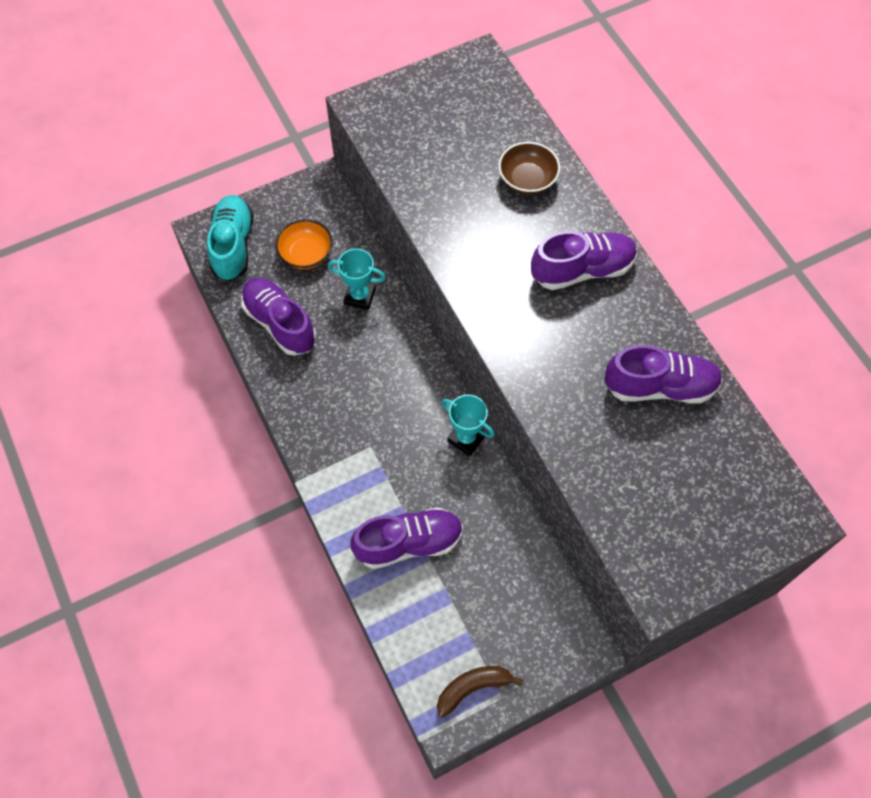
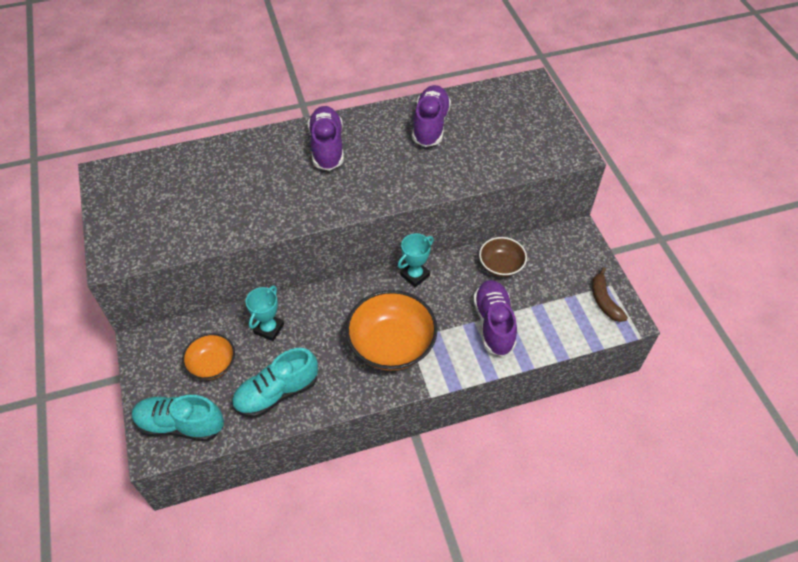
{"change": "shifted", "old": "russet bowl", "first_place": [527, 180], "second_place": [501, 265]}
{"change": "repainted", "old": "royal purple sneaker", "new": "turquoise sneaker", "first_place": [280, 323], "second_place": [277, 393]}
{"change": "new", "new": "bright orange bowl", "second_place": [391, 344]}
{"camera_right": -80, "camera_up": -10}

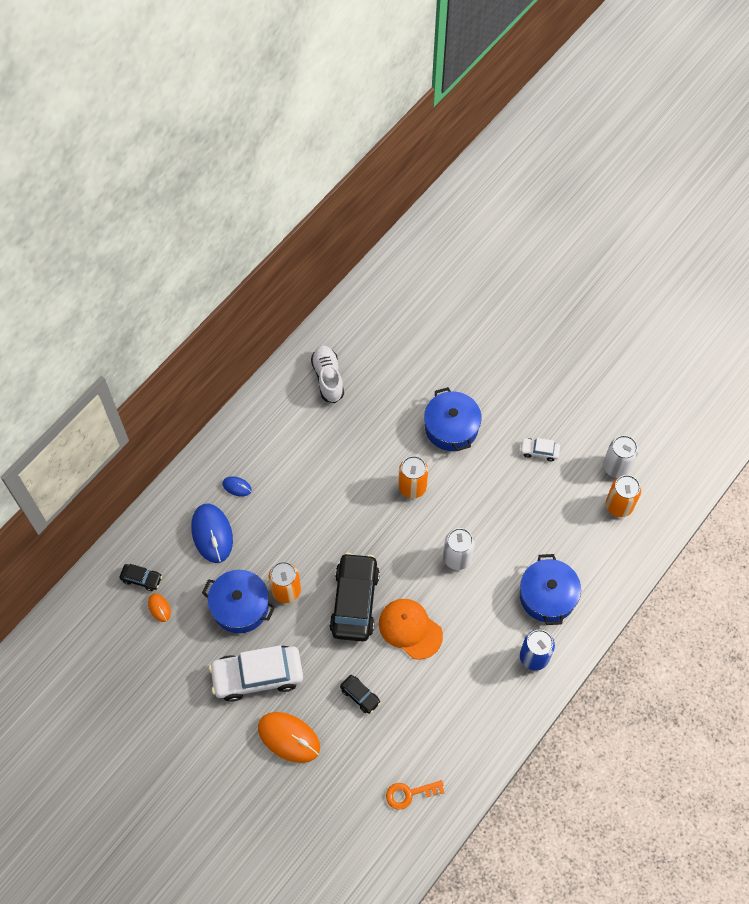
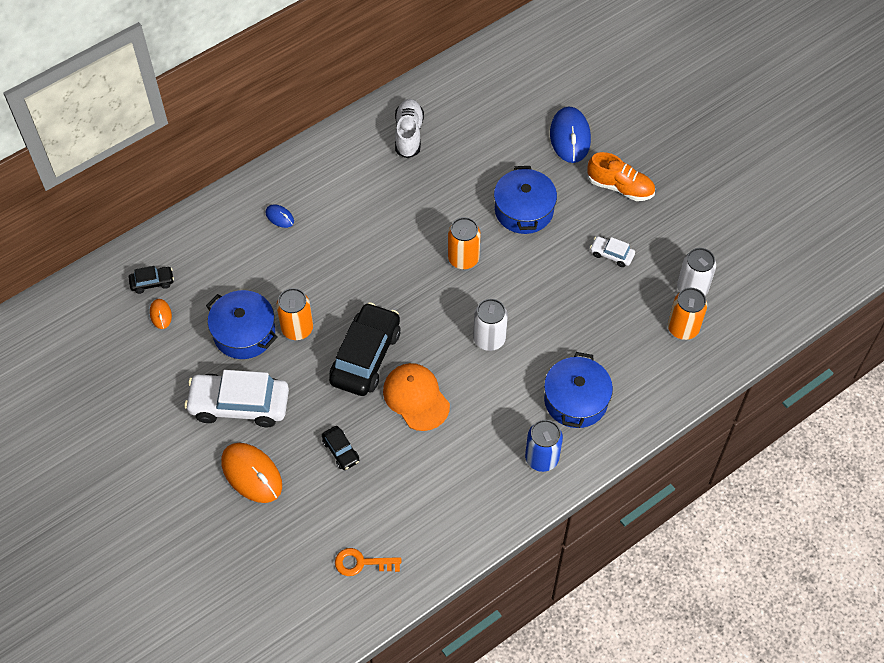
{"change": "shifted", "old": "royal blue PC mouse", "first_place": [212, 534], "second_place": [570, 137]}
{"change": "rotated", "old": "ebony car", "first_place": [141, 579], "second_place": [152, 282], "degrees": -45}
{"change": "new", "new": "bright orange sneaker", "second_place": [620, 187]}
{"camera_right": 15, "camera_up": -5}

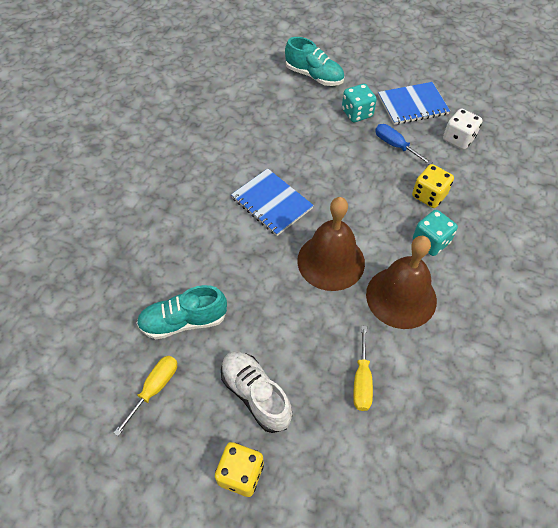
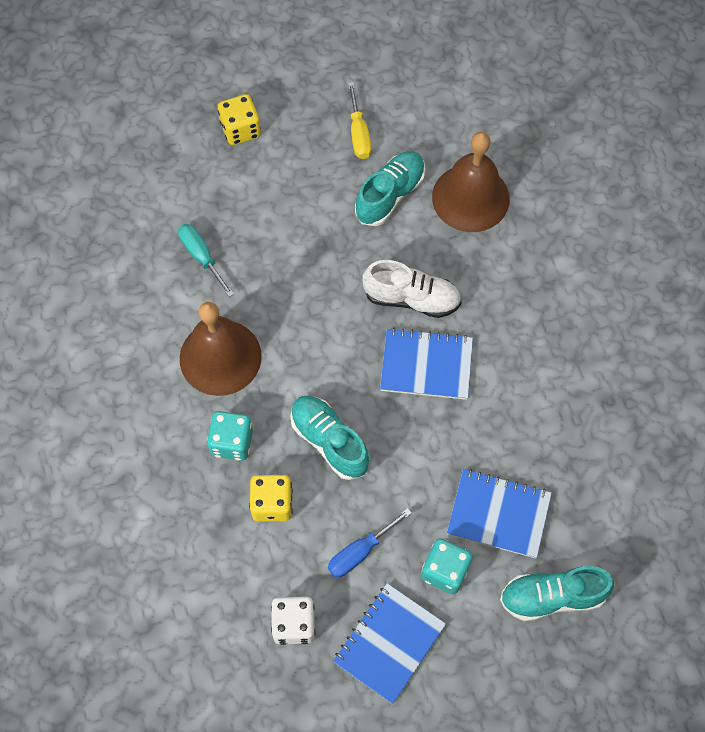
{"change": "rotated", "old": "royal blue flat screwdriver", "first_place": [395, 146], "second_place": [360, 552], "degrees": 135}
{"change": "shifted", "old": "russet bell", "first_place": [331, 261], "second_place": [470, 198]}
{"change": "repainted", "old": "yellow flat screwdriver", "new": "turquoise flat screwdriver", "first_place": [362, 380], "second_place": [201, 257]}
{"change": "shifted", "old": "snow-white sneaker", "first_place": [255, 395], "second_place": [411, 298]}
{"change": "new", "new": "turquoise sneaker", "second_place": [329, 441]}
{"change": "new", "new": "royal blue notepad", "second_place": [498, 514]}
{"camera_right": 140, "camera_up": 10}

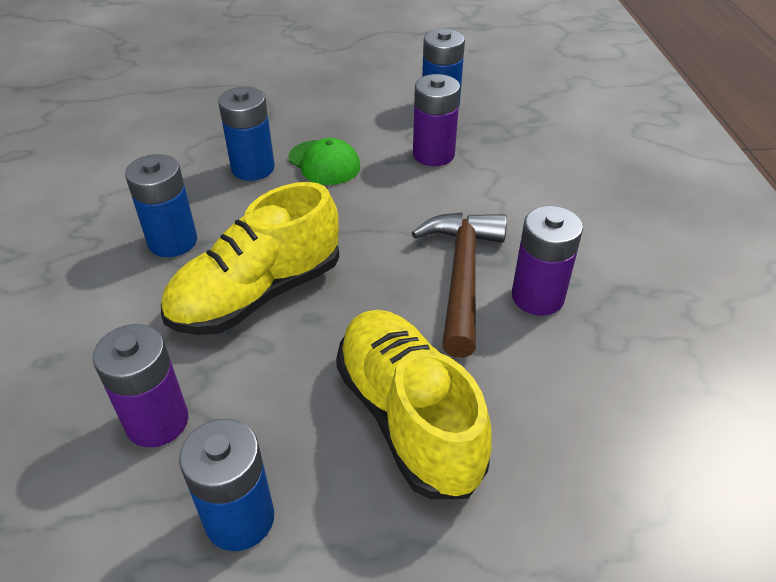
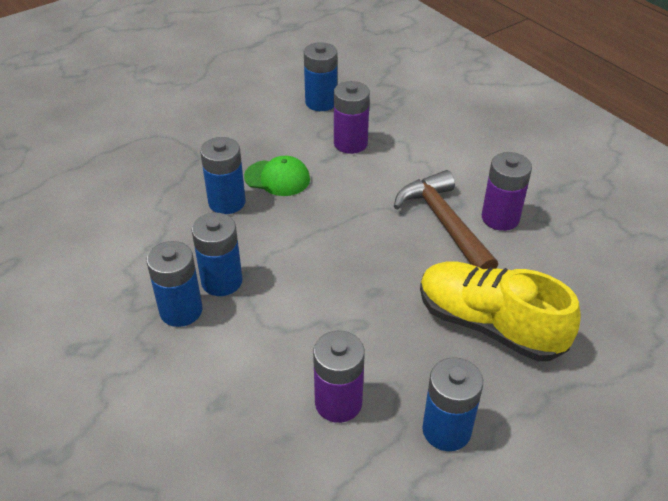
{"change": "gone", "old": "yellow sneaker", "first_place": [257, 294]}
{"change": "new", "new": "royal blue battery", "second_place": [181, 311]}
{"camera_right": -30, "camera_up": 0}

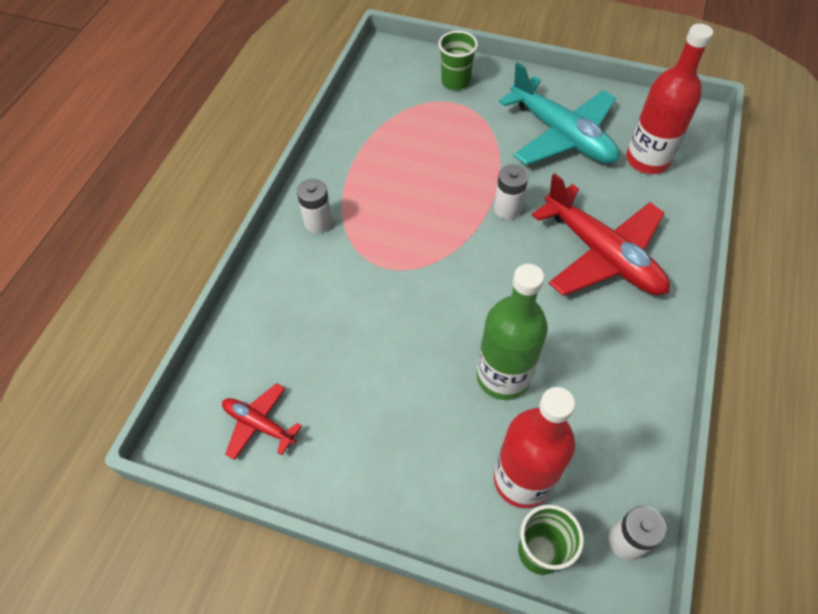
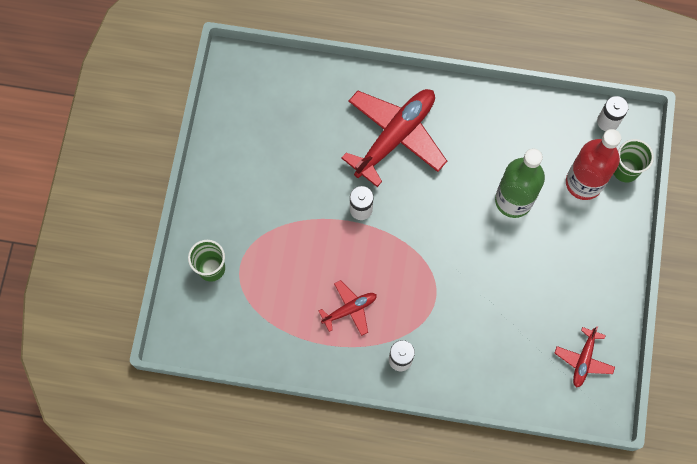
{"change": "gone", "old": "scarlet drink bottle", "first_place": [647, 160]}
{"change": "gone", "old": "turquoise plane", "first_place": [562, 135]}
{"change": "new", "new": "scarlet plane", "second_place": [350, 309]}
{"camera_right": -100, "camera_up": 15}

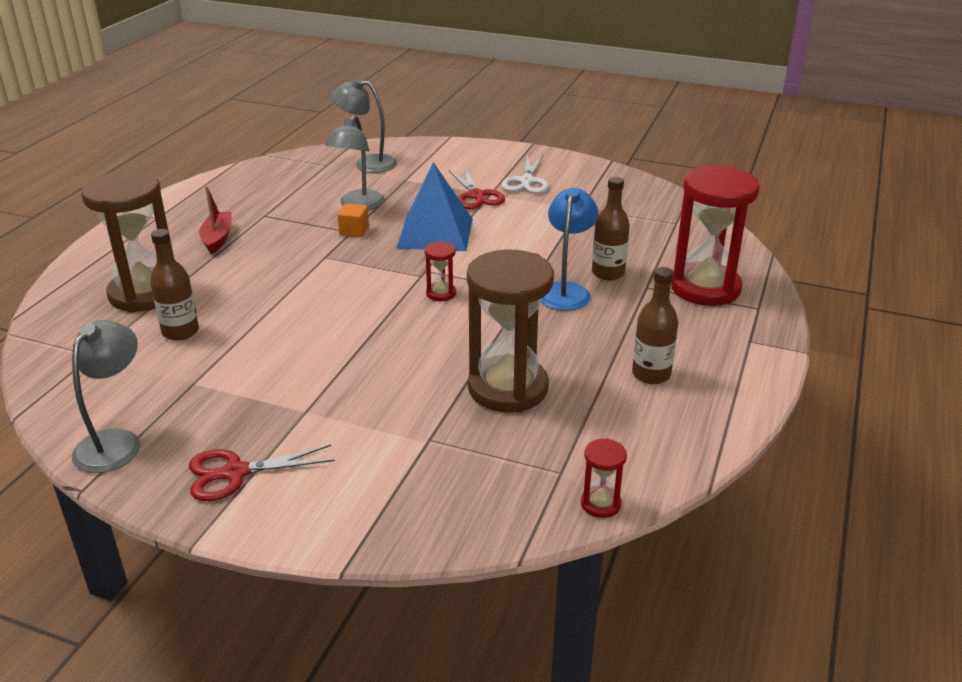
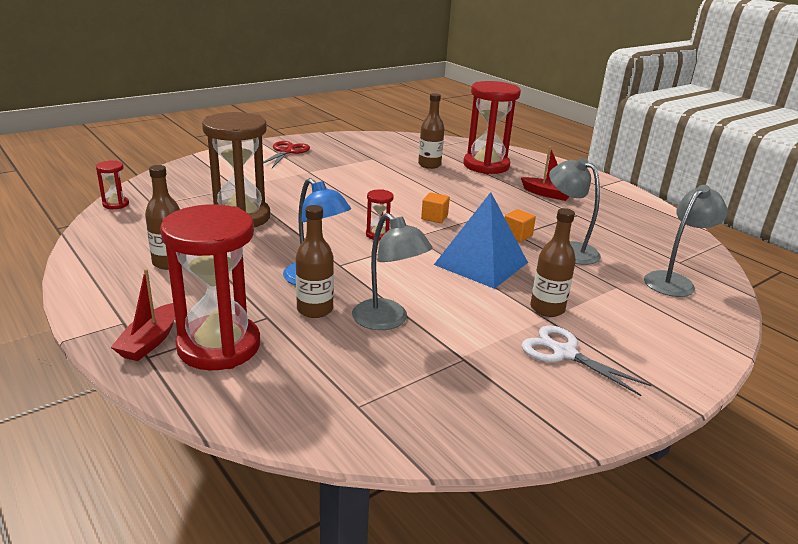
{"change": "swapped", "old": "scarlet pair of scissors", "new": "russet drink bottle", "first_place": [476, 195], "second_place": [547, 309]}
{"change": "repainted", "old": "russet hourglass", "new": "scarlet hourglass", "first_place": [145, 294], "second_place": [486, 166]}
{"change": "shifted", "old": "ash-grey desk lamp", "first_place": [115, 442], "second_place": [387, 321]}
{"change": "new", "new": "bright orange solid cube", "second_place": [434, 217]}
{"change": "new", "new": "scarlet boat", "second_place": [150, 341]}
{"camera_right": 120, "camera_up": -5}

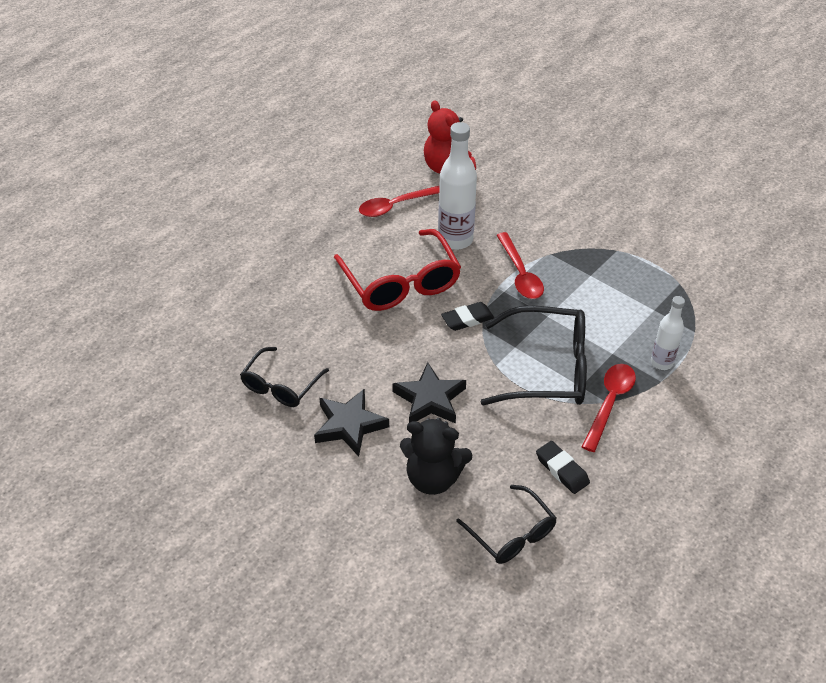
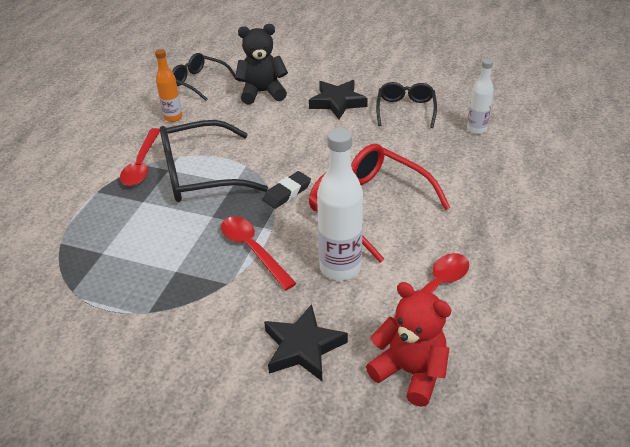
{"change": "shifted", "old": "snow-white drink bottle", "first_place": [661, 362], "second_place": [476, 129]}
{"change": "shifted", "old": "ebony five-pointed star", "first_place": [430, 399], "second_place": [303, 347]}
{"change": "swapped", "old": "ebony pencil eraser", "new": "bright orange drink bottle", "first_place": [562, 470], "second_place": [173, 117]}
{"camera_right": 160, "camera_up": -5}

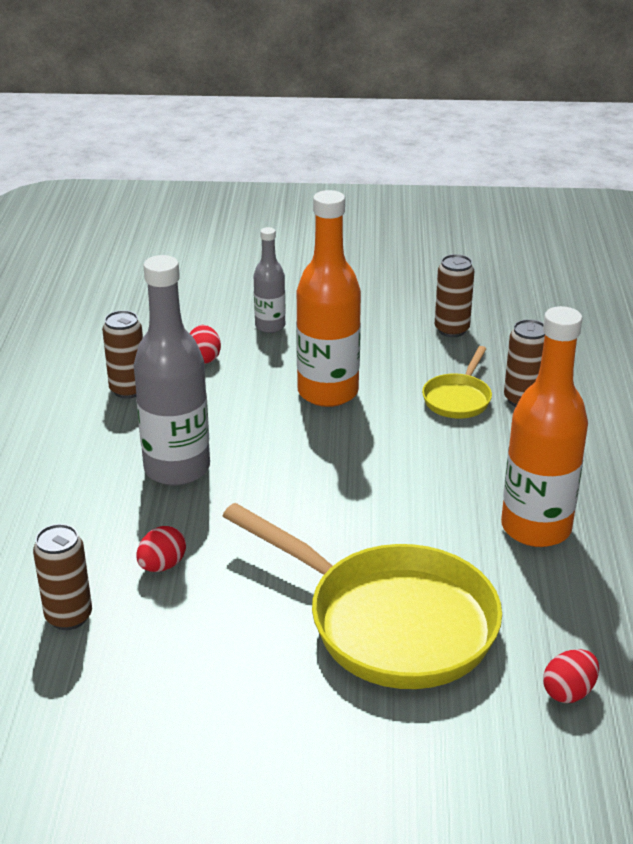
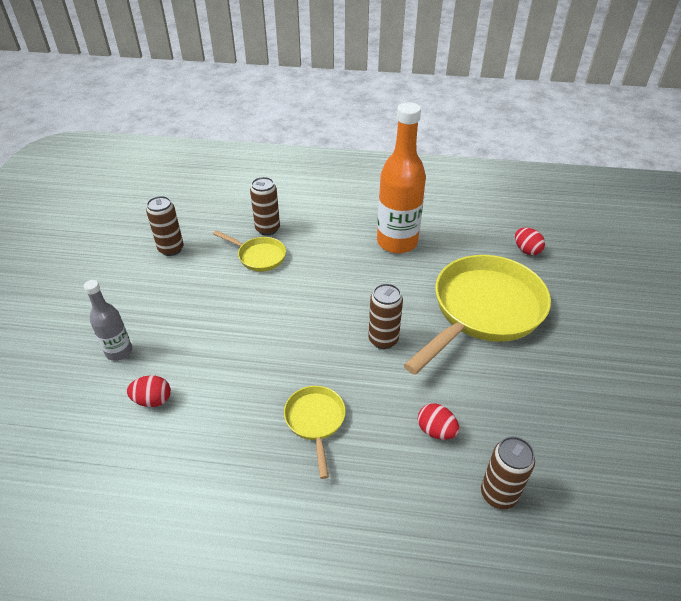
{"change": "gone", "old": "bright orange drink bottle", "first_place": [328, 392]}
{"change": "swapped", "old": "ash-grey drink bottle", "new": "yellow frying pan", "first_place": [177, 468], "second_place": [315, 421]}
{"change": "shifted", "old": "russet can", "first_place": [128, 390], "second_place": [383, 340]}
{"camera_right": -85, "camera_up": 10}

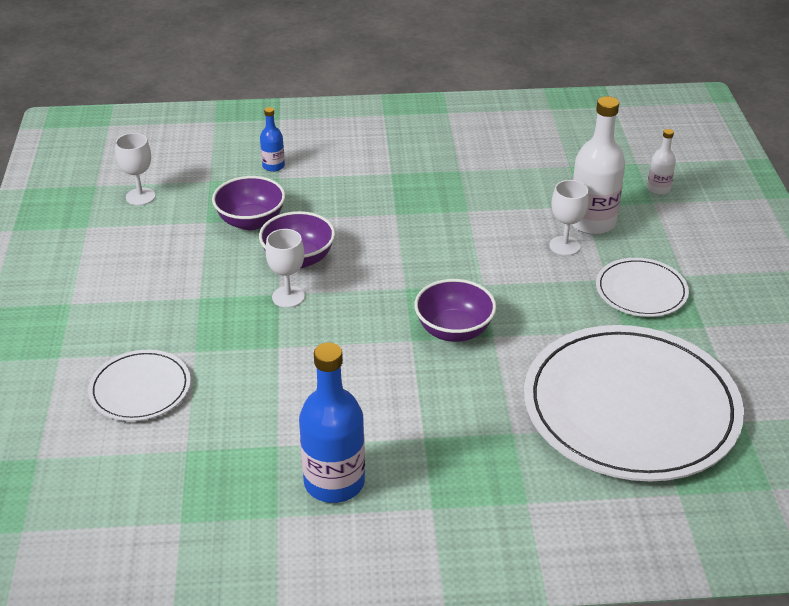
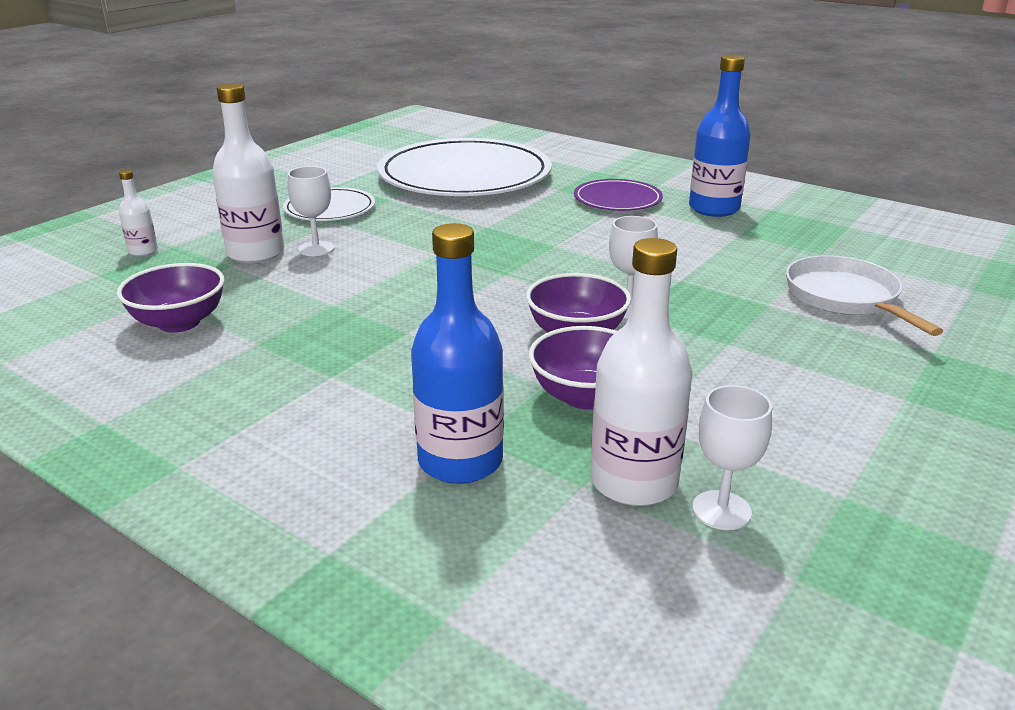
{"change": "scaled", "old": "royal blue drink bottle", "first_place": [273, 166], "second_place": [460, 461], "factor": 1.99}
{"change": "shifted", "old": "royal purple bowl", "first_place": [454, 330], "second_place": [179, 322]}
{"change": "swapped", "old": "snow-white dinner plate", "new": "snow-white frying pan", "first_place": [140, 389], "second_place": [845, 298]}
{"change": "new", "new": "royal purple dinner plate", "second_place": [617, 199]}
{"change": "new", "new": "snow-white drink bottle", "second_place": [633, 482]}
{"camera_right": -140, "camera_up": -10}

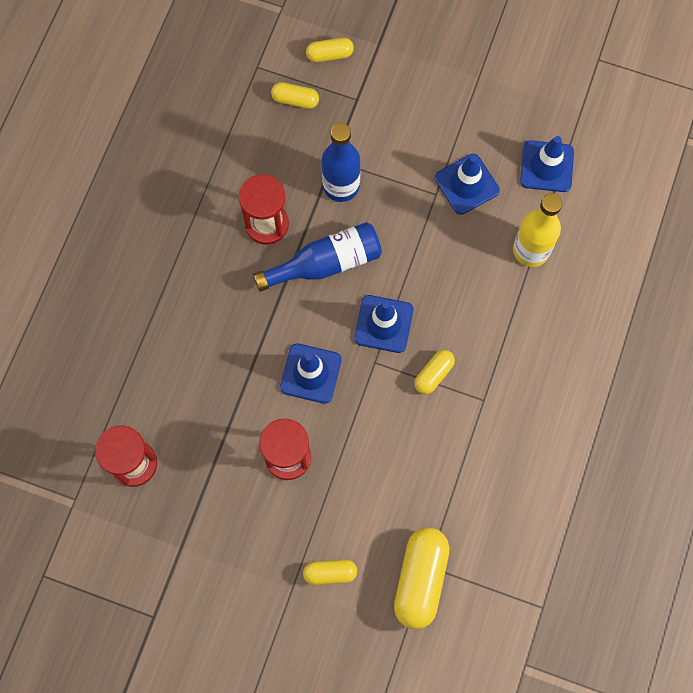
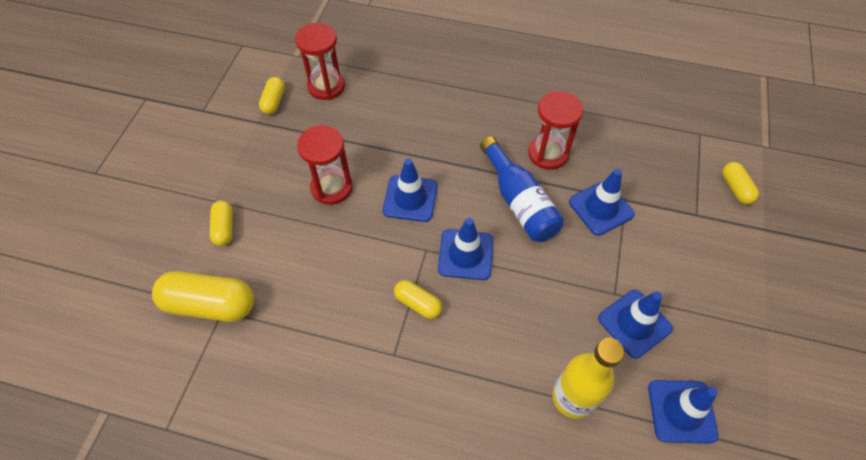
{"change": "shifted", "old": "yellow pill", "first_place": [295, 100], "second_place": [274, 101]}
{"change": "swapped", "old": "royal blue drink bottle", "new": "royal blue safety cone", "first_place": [341, 186], "second_place": [601, 208]}
{"camera_right": 85, "camera_up": -15}

